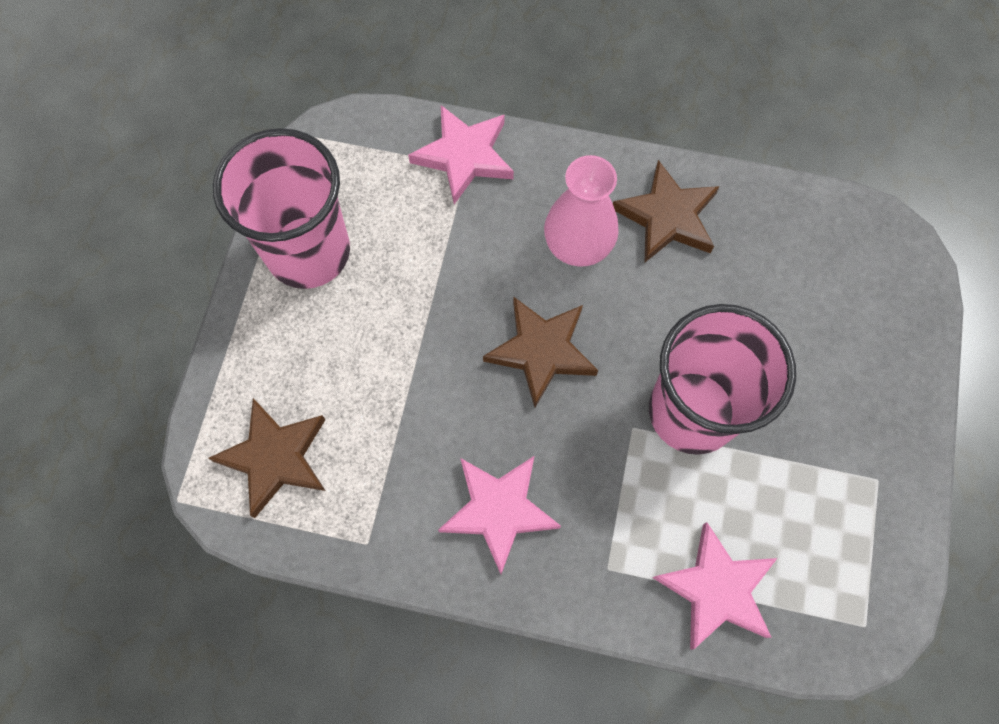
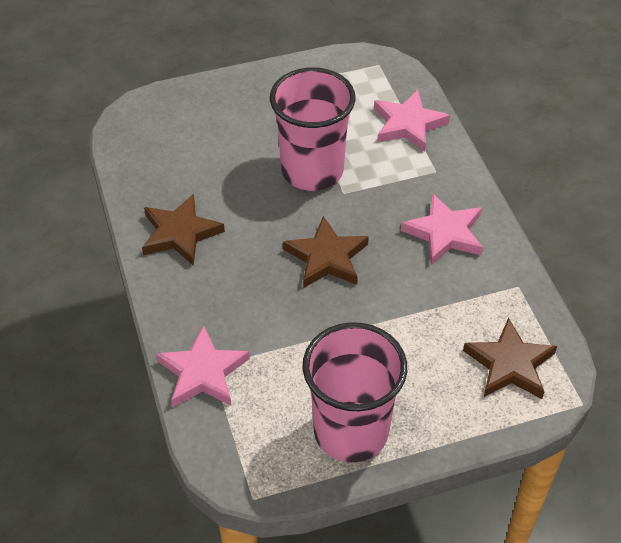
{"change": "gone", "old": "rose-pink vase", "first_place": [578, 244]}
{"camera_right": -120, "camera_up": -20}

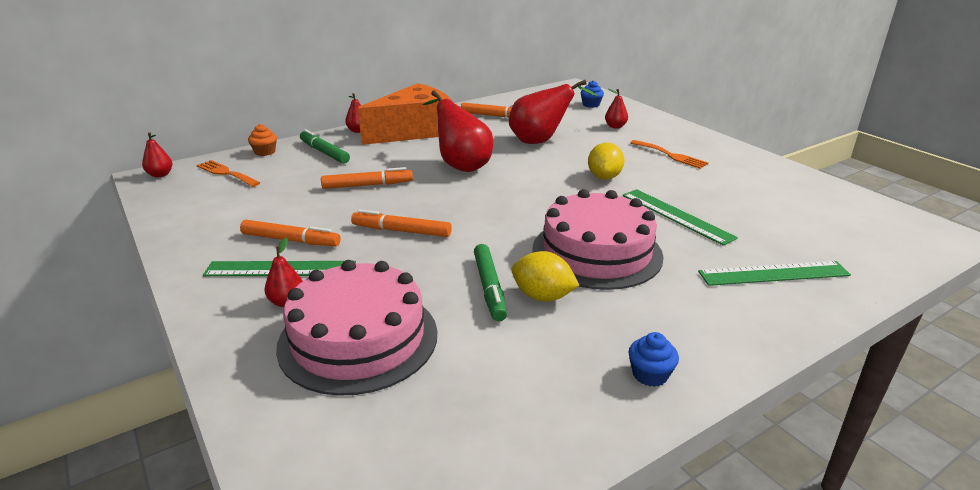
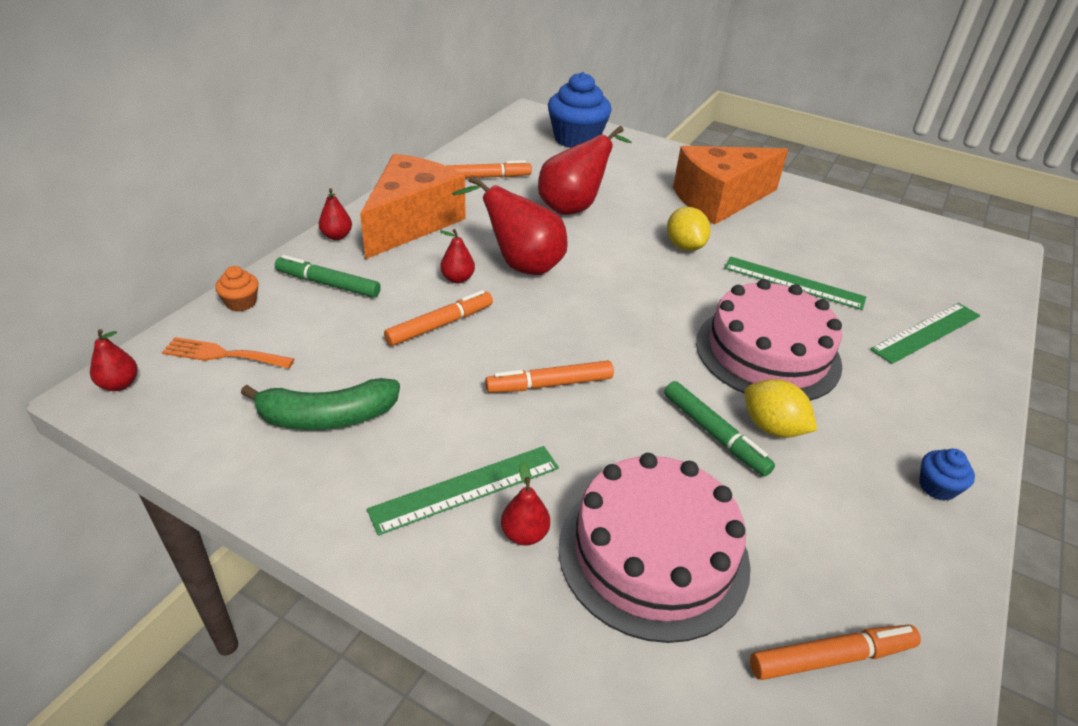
{"change": "scaled", "old": "royal blue fairy cake", "first_place": [591, 105], "second_place": [576, 139], "factor": 2.22}
{"change": "shifted", "old": "scarlet toy pear", "first_place": [615, 126], "second_place": [457, 279]}
{"change": "swapped", "old": "bright orange fork", "new": "bright orange cheese wedge", "first_place": [671, 155], "second_place": [719, 200]}
{"change": "shifted", "old": "bright orange marker", "first_place": [291, 240], "second_place": [831, 657]}
{"change": "rotated", "old": "yellow lemon", "first_place": [542, 296], "second_place": [772, 427], "degrees": 45}
{"change": "new", "new": "leaf-green banana", "second_place": [327, 417]}
{"camera_right": -30, "camera_up": 10}

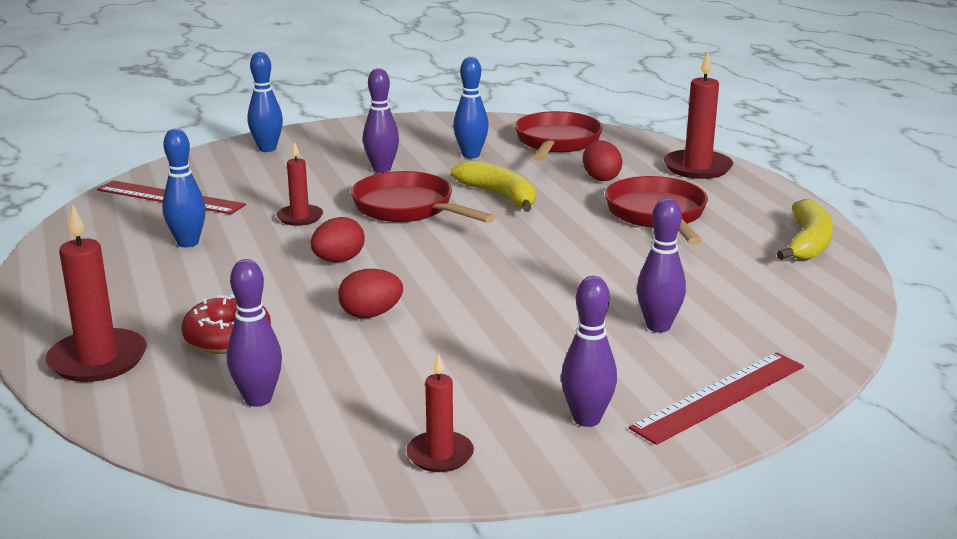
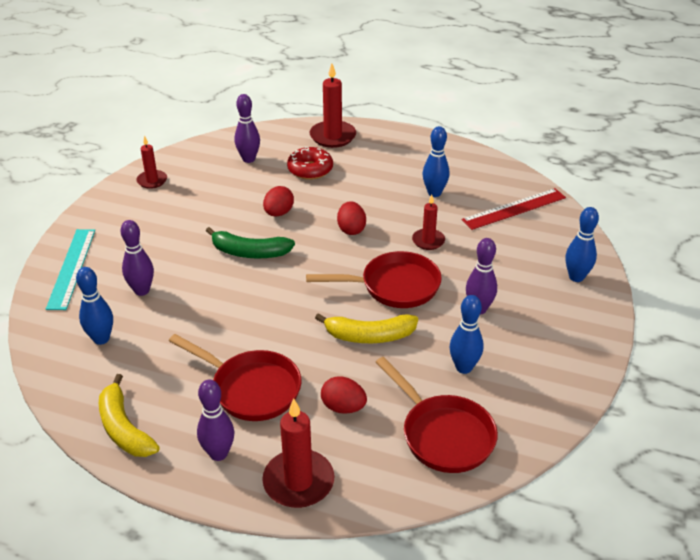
{"change": "shifted", "old": "royal purple tenpin", "first_place": [587, 419], "second_place": [218, 453]}
{"change": "repainted", "old": "scarlet ruler", "new": "turquoise ruler", "first_place": [720, 397], "second_place": [71, 268]}
{"change": "new", "new": "leaf-green banana", "second_place": [249, 252]}
{"change": "new", "new": "royal blue tenpin", "second_place": [101, 339]}
{"camera_right": 130, "camera_up": 15}

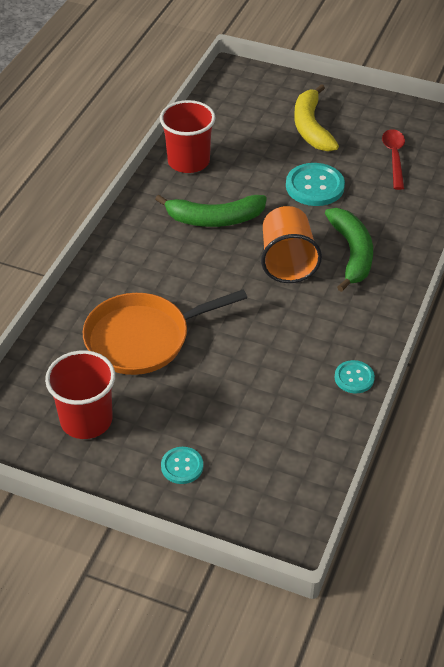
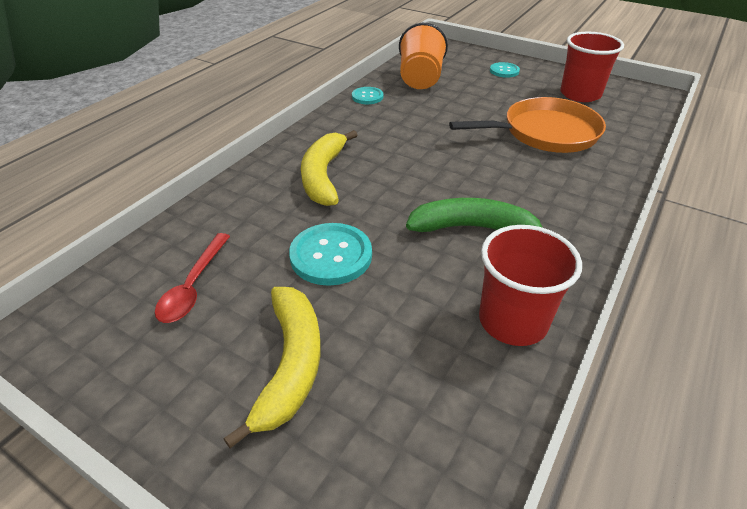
{"change": "shifted", "old": "bright orange beaker", "first_place": [287, 261], "second_place": [420, 79]}
{"change": "repainted", "old": "leaf-green banana", "new": "yellow banana", "first_place": [352, 253], "second_place": [323, 176]}
{"camera_right": -170, "camera_up": -5}

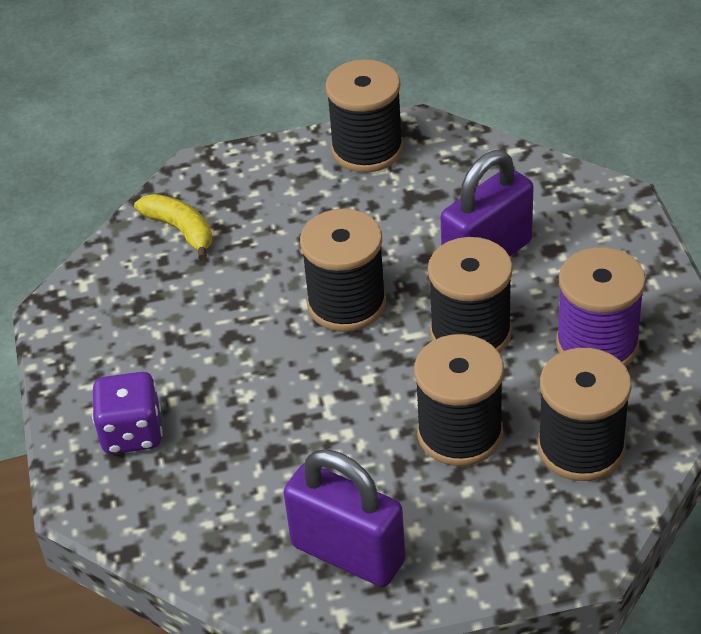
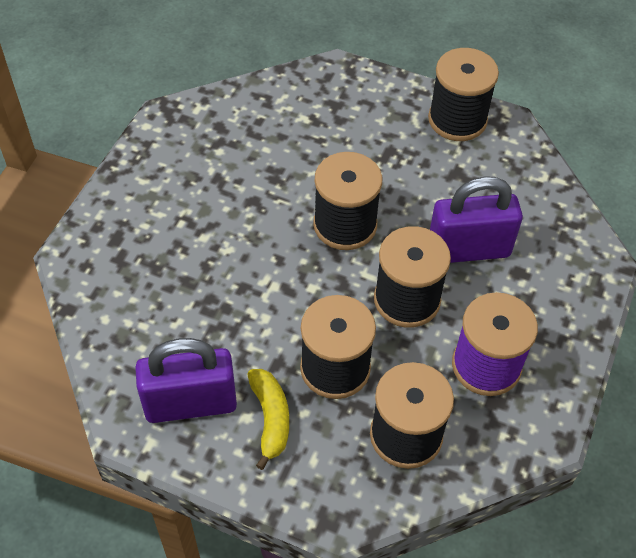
{"change": "shifted", "old": "yellow banana", "first_place": [181, 230], "second_place": [270, 419]}
{"change": "gone", "old": "royal purple dice", "first_place": [132, 433]}
{"change": "rotated", "old": "royal purple padlock", "first_place": [348, 553], "second_place": [190, 404], "degrees": -75}
{"camera_right": 30, "camera_up": 10}

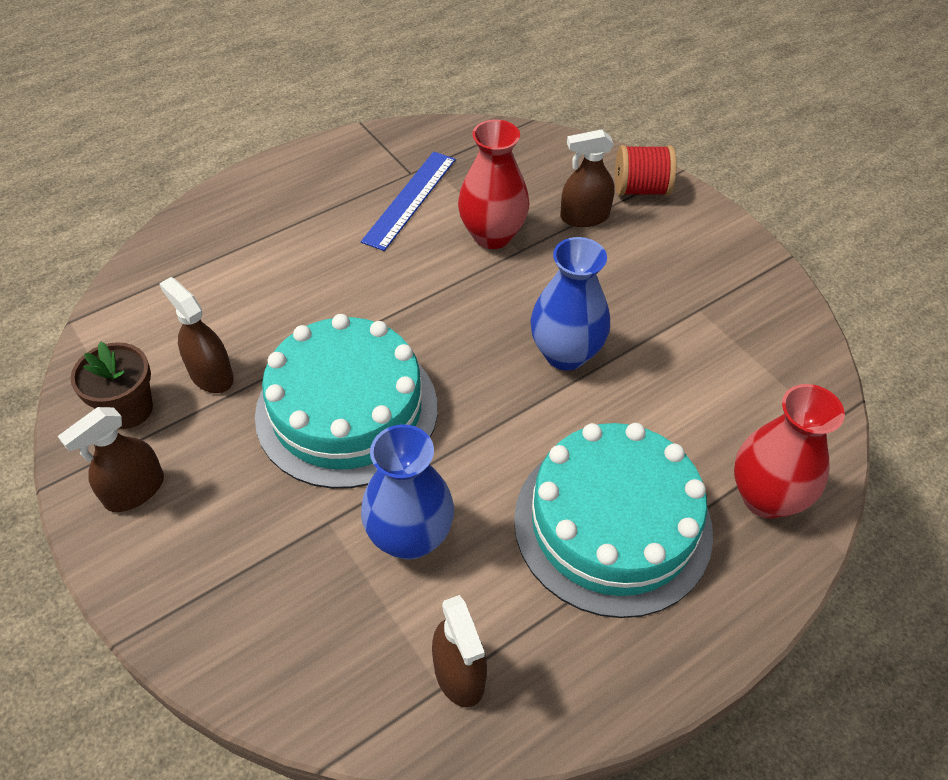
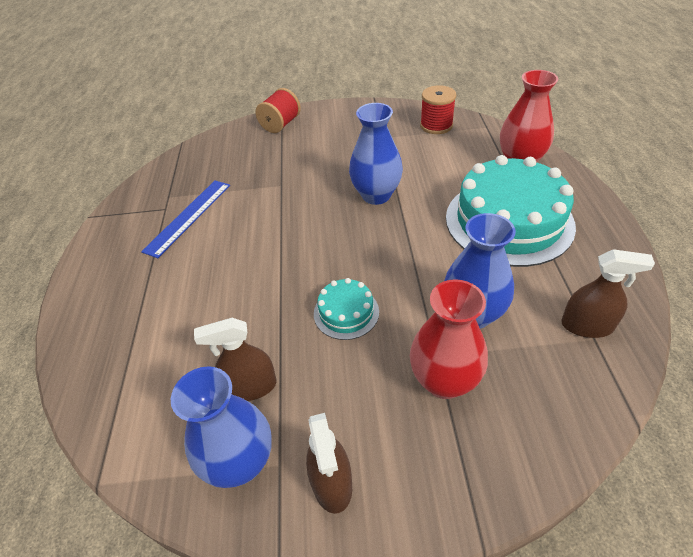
{"change": "shifted", "old": "scarlet vase", "first_place": [492, 235], "second_place": [444, 381]}
{"change": "gone", "old": "russet sprayer", "first_place": [584, 217]}
{"change": "rotated", "old": "royal blue ruler", "first_place": [410, 199], "second_place": [188, 217], "degrees": 60}
{"change": "scaled", "old": "turquoise layer cake", "first_place": [347, 410], "second_place": [346, 312], "factor": 0.46}
{"change": "swapped", "old": "russet flower pot", "new": "royal blue vase", "first_place": [128, 409], "second_place": [240, 462]}
{"change": "new", "new": "scarlet spool", "second_place": [436, 125]}
{"camera_right": -55, "camera_up": -5}

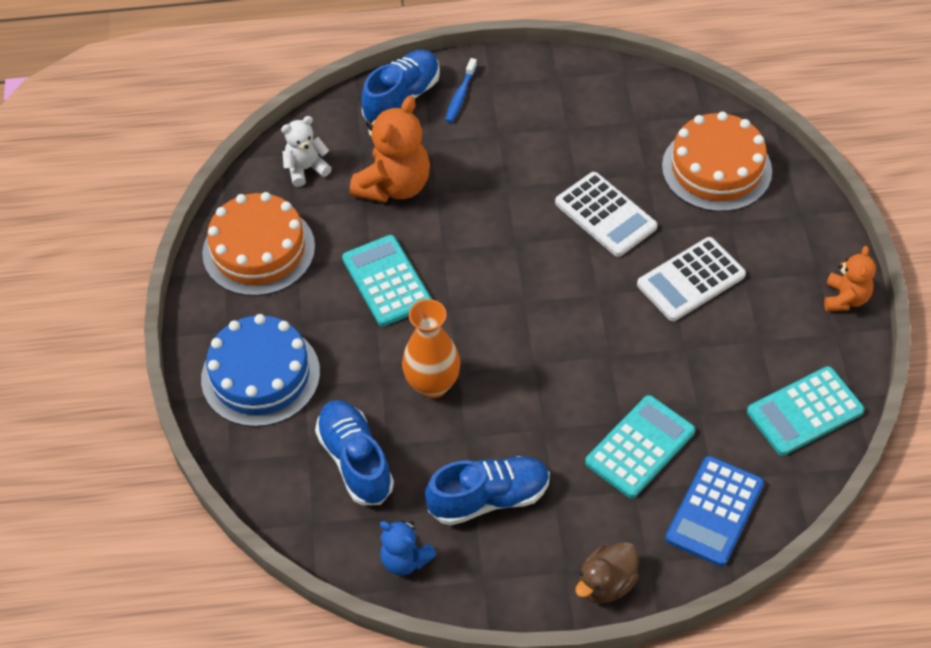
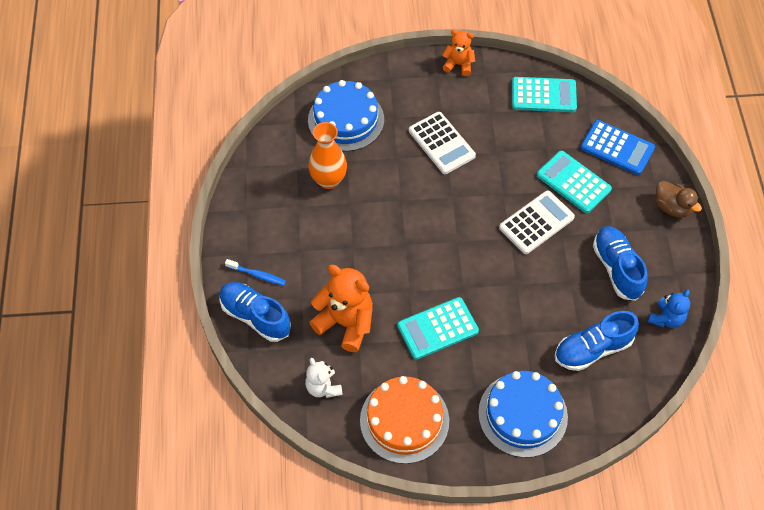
{"change": "repainted", "old": "bright orange layer cake", "new": "royal blue layer cake", "first_place": [716, 168], "second_place": [346, 120]}
{"change": "shifted", "old": "snow-white calculator", "first_place": [605, 215], "second_place": [536, 223]}
{"change": "shifted", "old": "bright orange vase", "first_place": [432, 385], "second_place": [328, 180]}
{"change": "rotated", "old": "turquoise calculator", "first_place": [804, 411], "second_place": [543, 95], "degrees": -60}
{"camera_right": -90, "camera_up": 5}

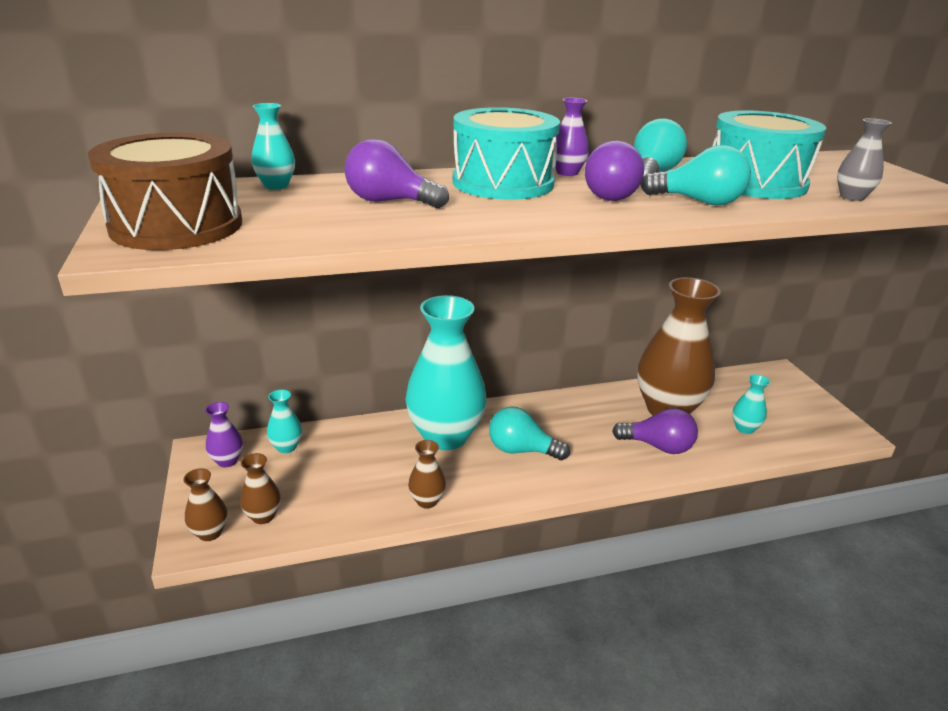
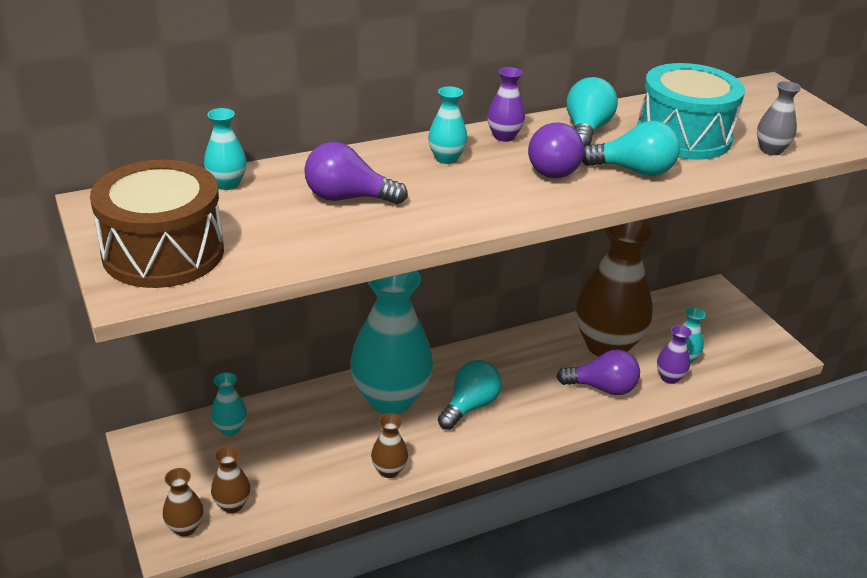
{"change": "swapped", "old": "turquoise drum", "new": "turquoise vase", "first_place": [503, 183], "second_place": [446, 158]}
{"change": "shifted", "old": "royal purple vase", "first_place": [227, 461], "second_place": [669, 377]}
{"change": "rotated", "old": "turquoise bulb", "first_place": [521, 450], "second_place": [470, 406], "degrees": 120}
{"camera_right": -10, "camera_up": 5}

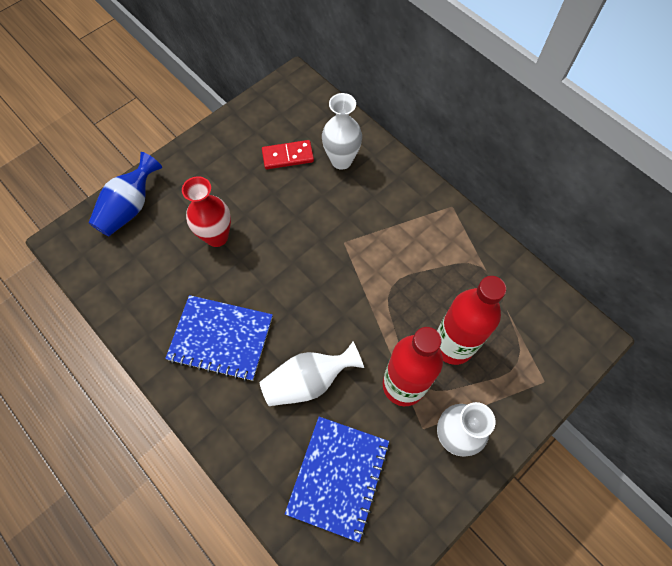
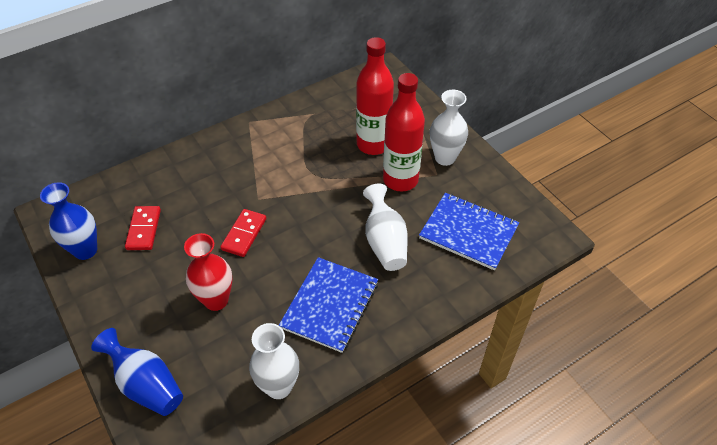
{"change": "shifted", "old": "snow-white vase", "first_place": [341, 160], "second_place": [278, 387]}
{"change": "new", "new": "royal blue vase", "second_place": [85, 250]}
{"change": "new", "new": "scarlet domino piece", "second_place": [244, 234]}
{"camera_right": -80, "camera_up": -15}

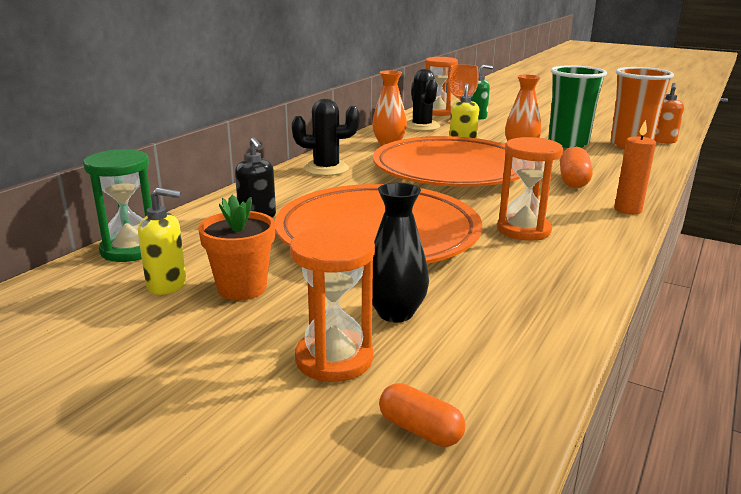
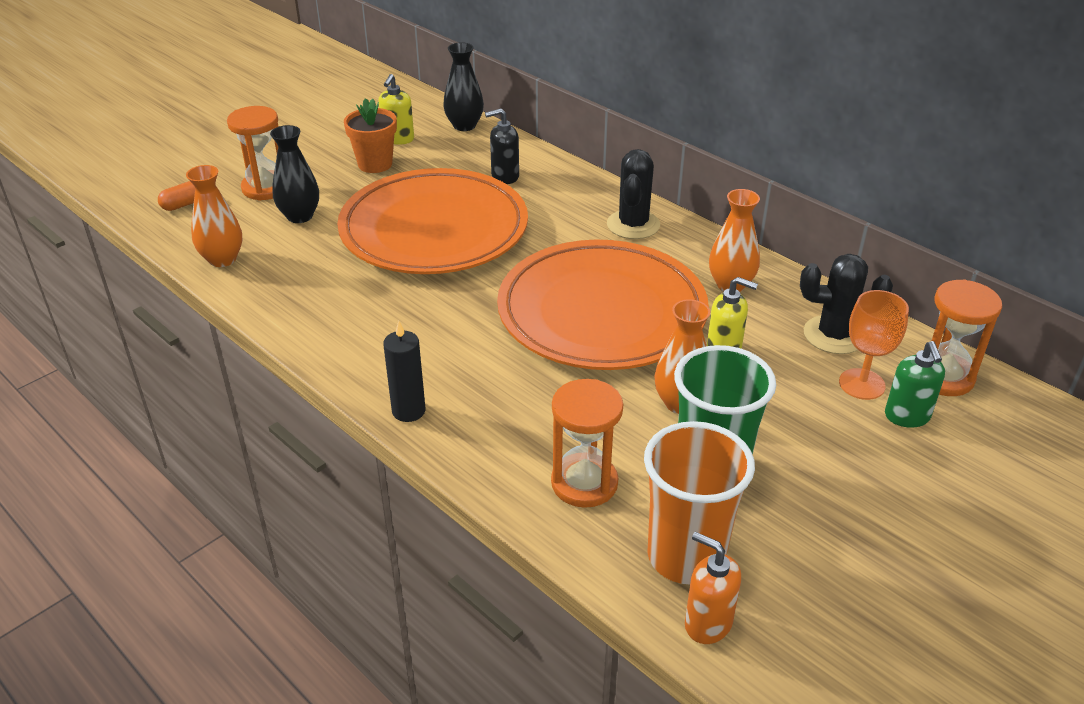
{"change": "repainted", "old": "bright orange pillar candle", "new": "ebony pillar candle", "first_place": [628, 210], "second_place": [408, 411]}
{"change": "shifted", "old": "bright orange hourglass", "first_place": [523, 230], "second_place": [584, 483]}
{"change": "gone", "old": "bright orange pill", "first_place": [573, 181]}
{"change": "swapped", "old": "leaf-green hourglass", "new": "ebony vase", "first_place": [130, 250], "second_place": [464, 126]}
{"change": "new", "new": "bright orange vase", "second_place": [222, 259]}
{"camera_right": 105, "camera_up": 15}

